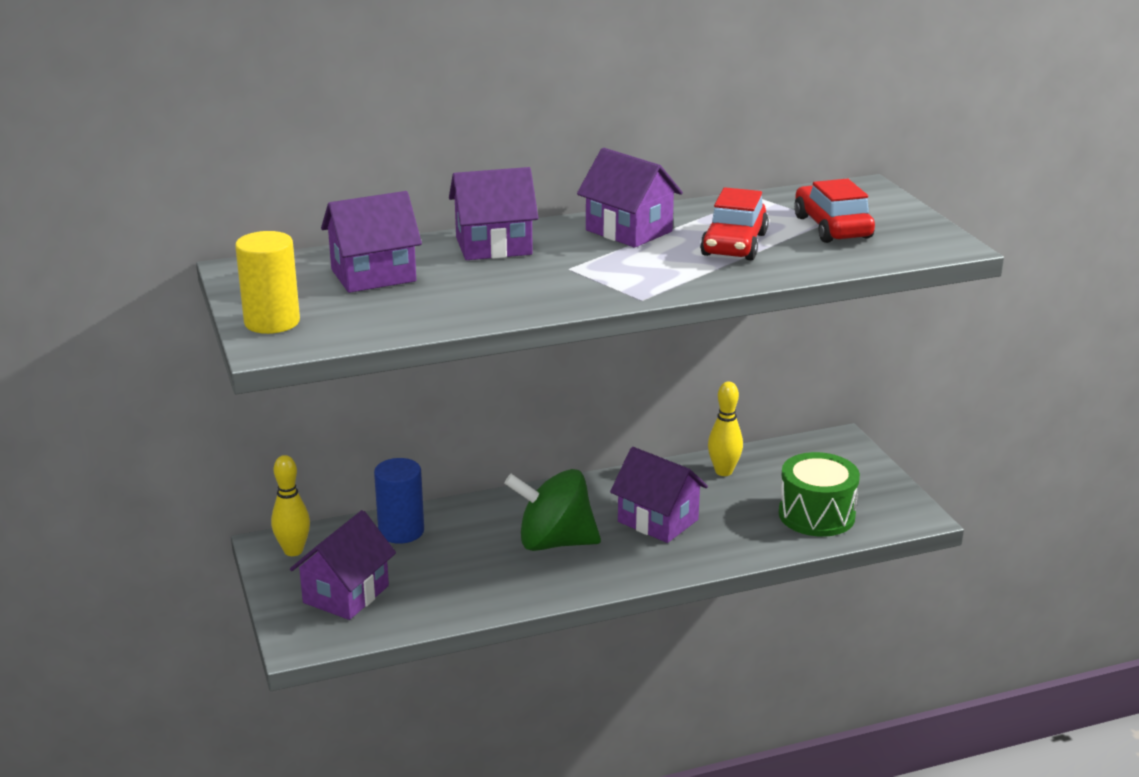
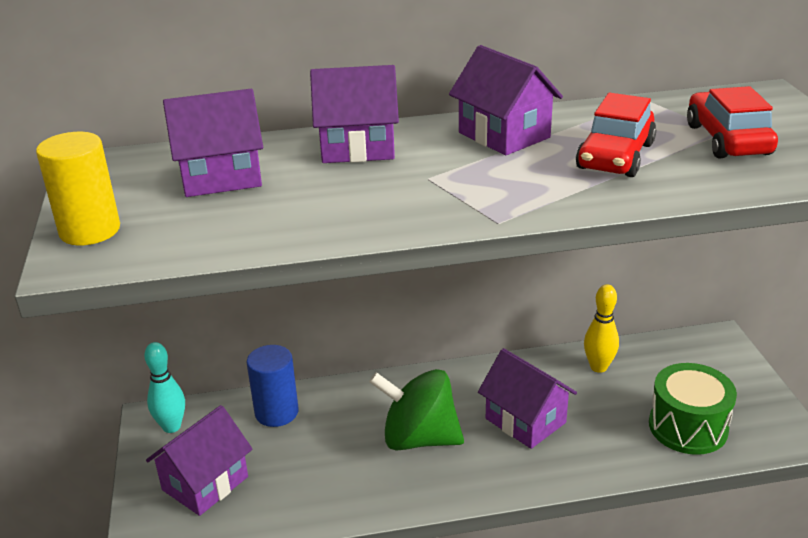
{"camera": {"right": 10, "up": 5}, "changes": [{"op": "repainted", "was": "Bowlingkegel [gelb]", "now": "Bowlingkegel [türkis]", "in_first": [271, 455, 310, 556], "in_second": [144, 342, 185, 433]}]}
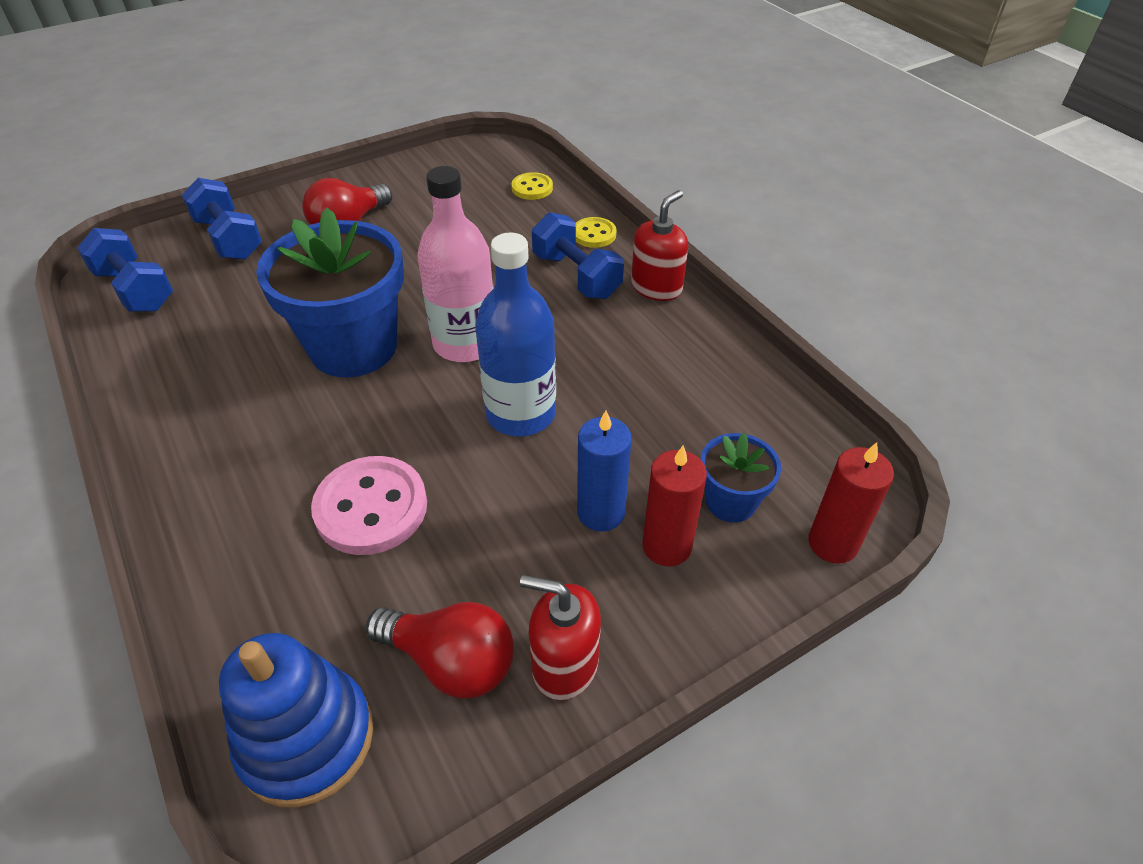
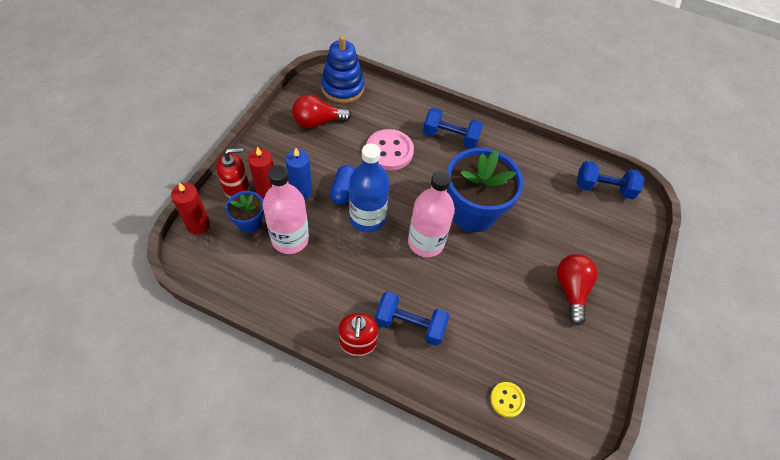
{"camera": {"right": 140, "up": 10}, "changes": [{"op": "shifted", "was": "Hantel [blau]", "in_first": [182, 178, 262, 260], "in_second": [423, 108, 483, 149]}, {"op": "shifted", "was": "Seifenspender [rot]", "in_first": [520, 575, 601, 700], "in_second": [216, 148, 249, 198]}, {"op": "gone", "was": "Knopf [gelb]", "in_first": [576, 217, 617, 248]}, {"op": "new", "now": "Flasche [rosa]", "in_second": [263, 165, 309, 254]}, {"op": "new", "now": "Kapsel [blau]", "in_second": [330, 165, 355, 205]}]}
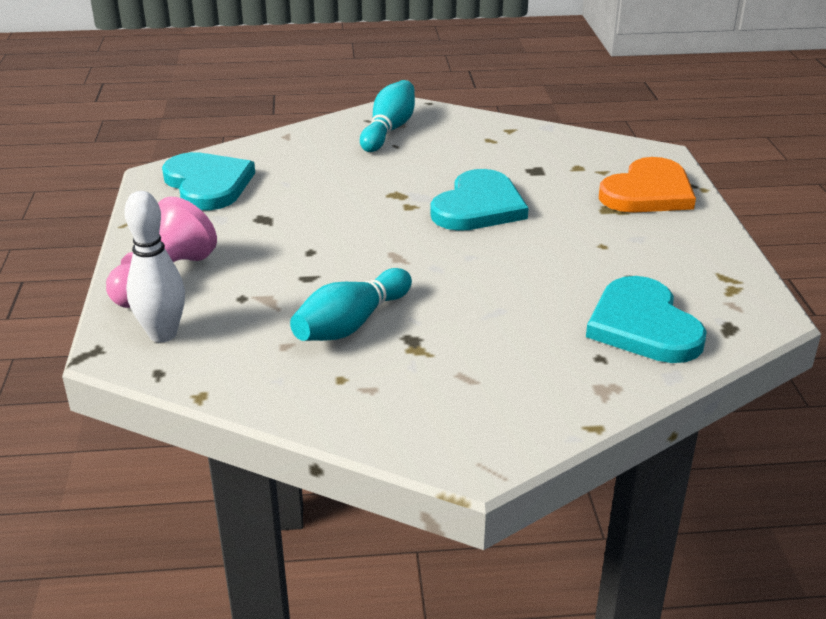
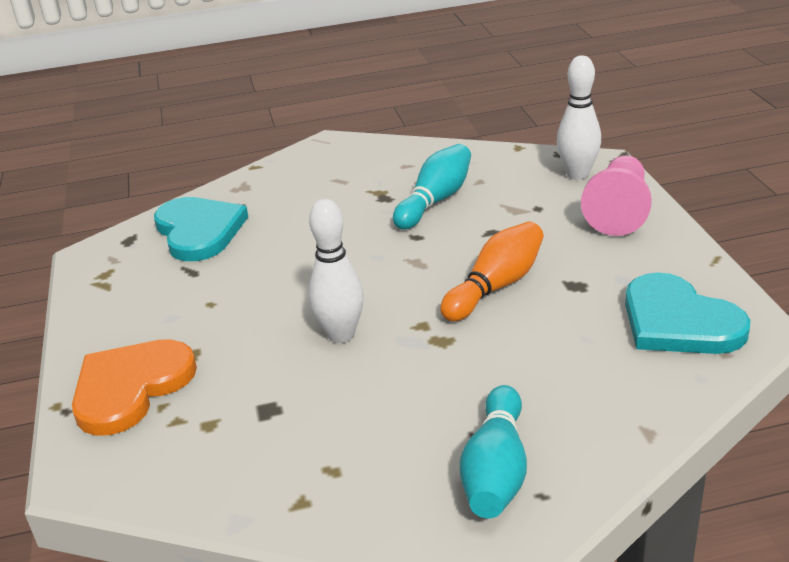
{"camera": {"right": 175, "up": 0}, "changes": [{"op": "swapped", "was": "Herz [türkis]", "now": "Bowlingkegel [weiß]", "in_first": [430, 169, 529, 231], "in_second": [308, 199, 364, 343]}, {"op": "new", "now": "Bowlingkegel [orange]", "in_second": [440, 221, 544, 321]}]}
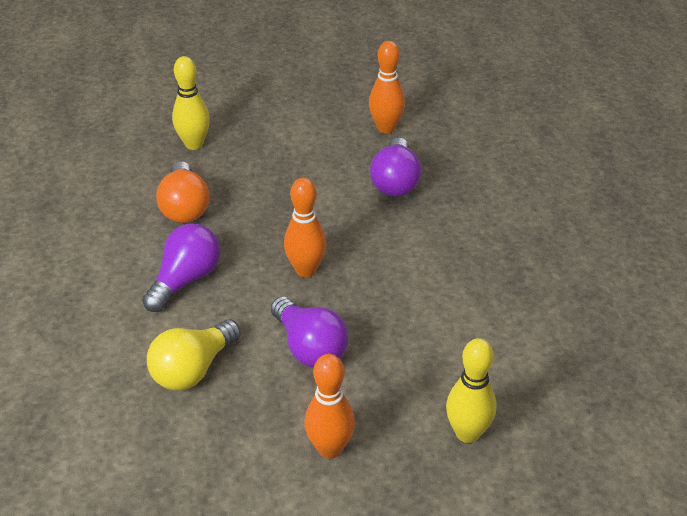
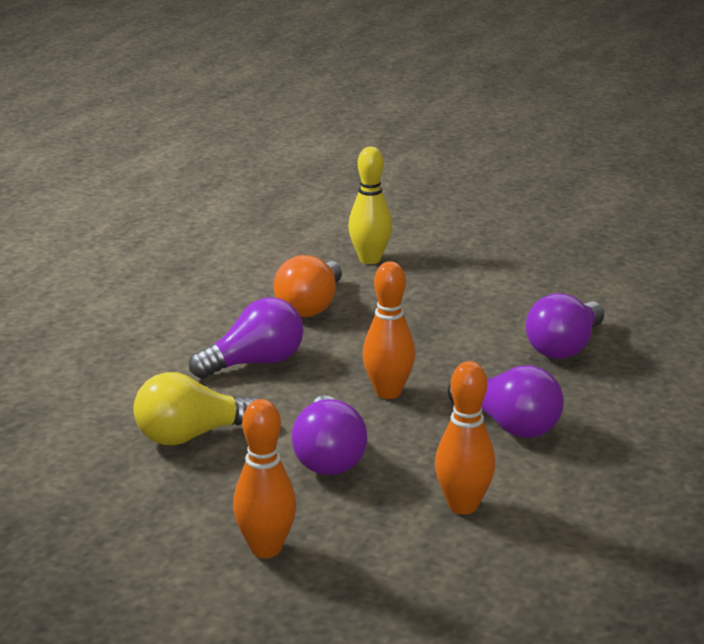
{"camera": {"right": 30, "up": -15}, "changes": [{"op": "shifted", "was": "Bowlingkegel [orange]", "in_first": [369, 41, 405, 133], "in_second": [435, 361, 495, 515]}, {"op": "gone", "was": "Bowlingkegel [gelb]", "in_first": [446, 338, 496, 443]}, {"op": "new", "now": "Glühbirne [lila]", "in_second": [448, 365, 564, 438]}]}
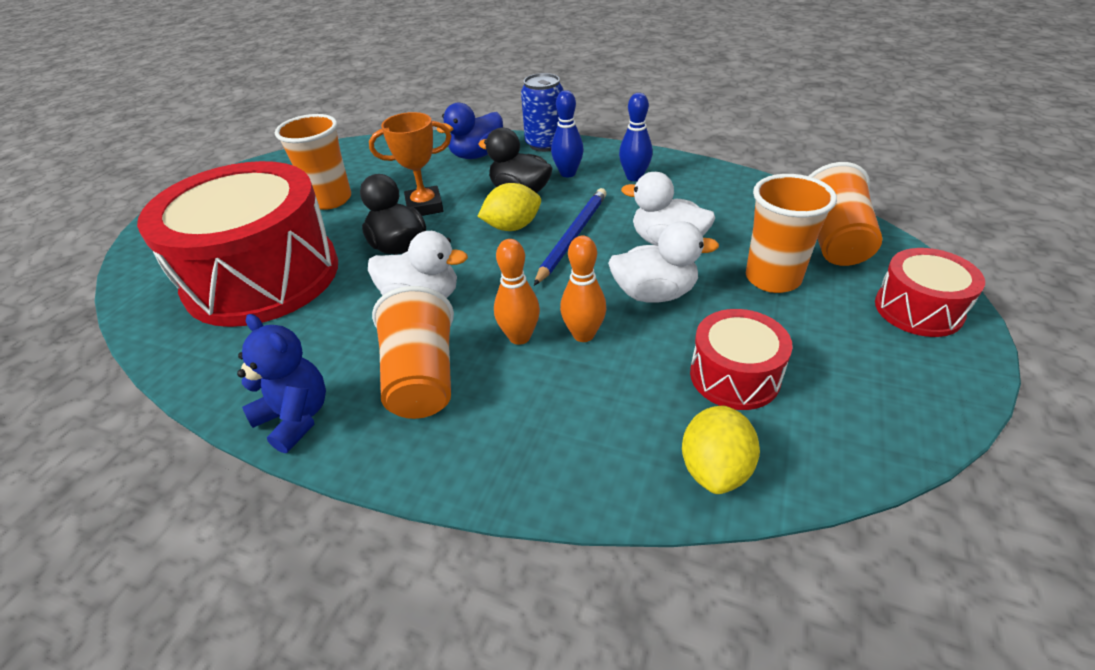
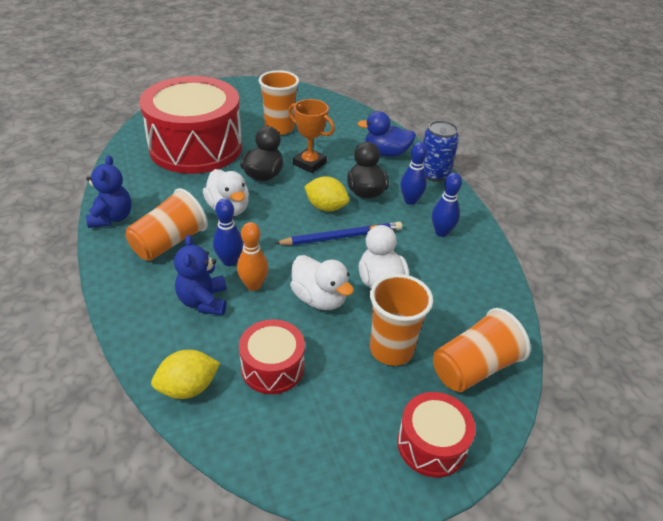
{"camera": {"right": 45, "up": 0}, "changes": [{"op": "repainted", "was": "Bowlingkegel [orange]", "now": "Bowlingkegel [blau]", "in_first": [494, 239, 540, 345], "in_second": [213, 199, 243, 266]}, {"op": "new", "now": "Teddybär [blau]", "in_second": [174, 235, 226, 315]}]}
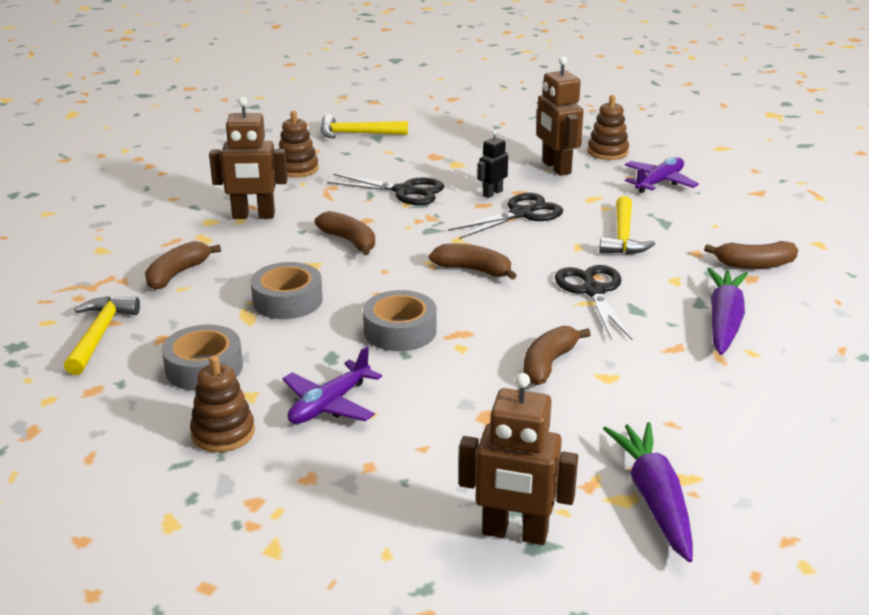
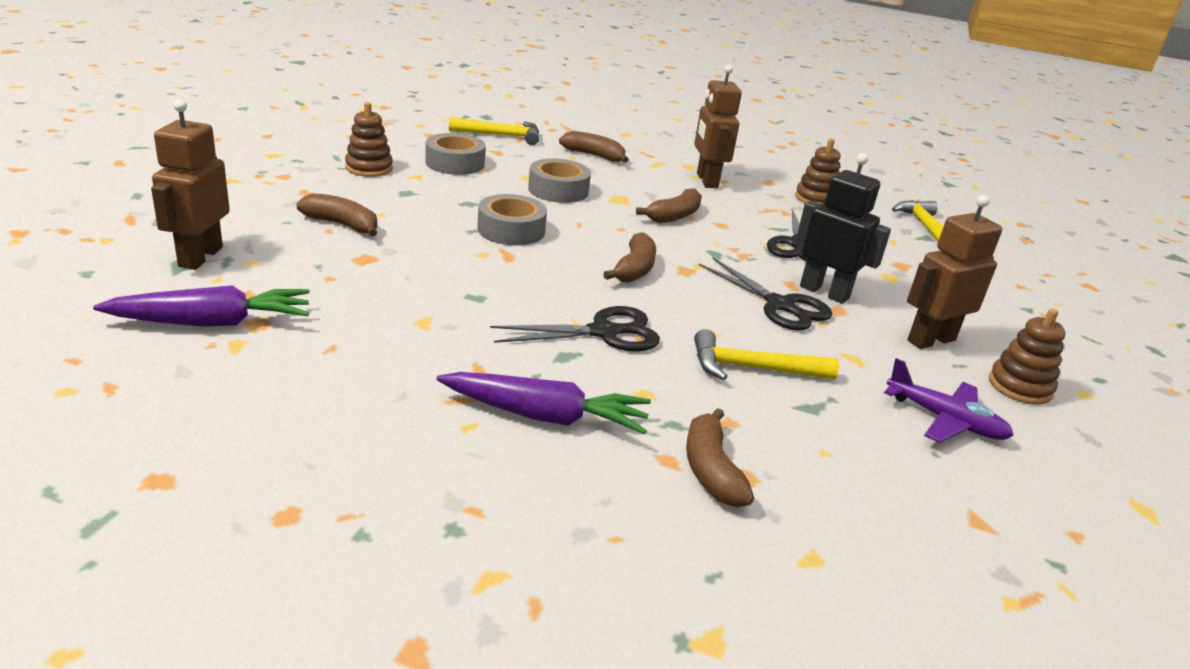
{"camera": {"right": 80, "up": 0}, "changes": [{"op": "gone", "was": "Flugzeug [lila]", "in_first": [282, 346, 382, 424]}, {"op": "scaled", "was": "Roboter [schwarz]", "in_first": [477, 130, 508, 198], "in_second": [796, 153, 891, 304], "ratio": 1.77}, {"op": "shifted", "was": "Banane [braun]", "in_first": [524, 326, 591, 385], "in_second": [297, 193, 377, 236]}]}
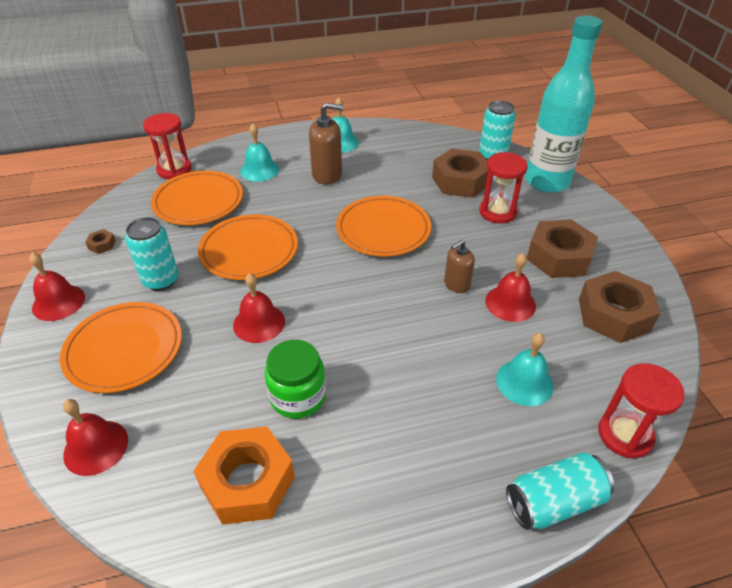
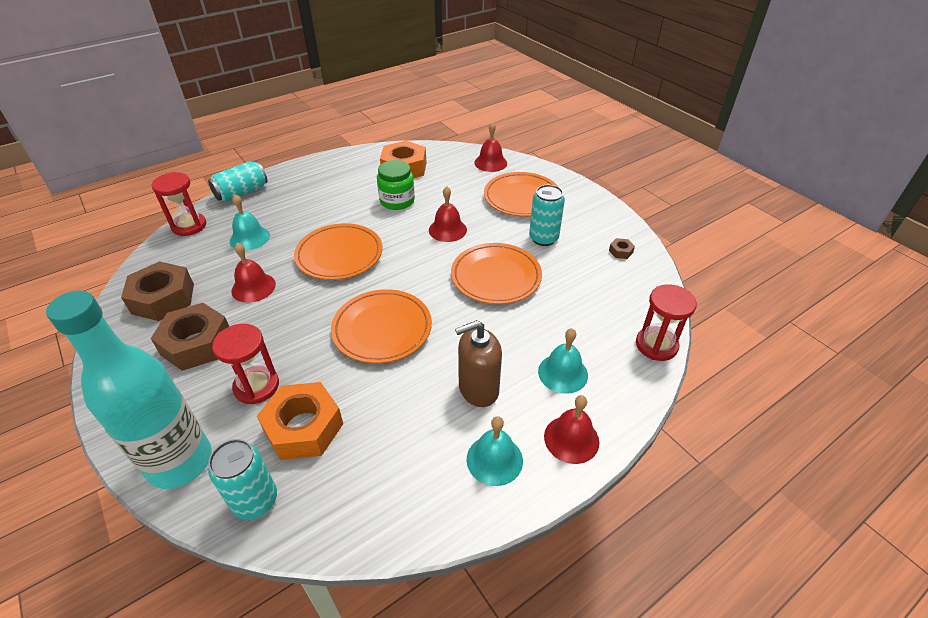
{"camera": {"right": 160, "up": 0}, "changes": [{"op": "shifted", "was": "Glocke [rot]", "in_first": [29, 252, 85, 321], "in_second": [544, 395, 599, 464]}, {"op": "shifted", "was": "Teller [orange]", "in_first": [151, 171, 243, 225], "in_second": [294, 223, 382, 280]}, {"op": "repainted", "was": "Sechskantmutter [braun]", "now": "Sechskantmutter [orange]", "in_first": [432, 149, 488, 198], "in_second": [257, 382, 343, 460]}, {"op": "gone", "was": "Seifenspender [braun]", "in_first": [444, 239, 475, 293]}]}
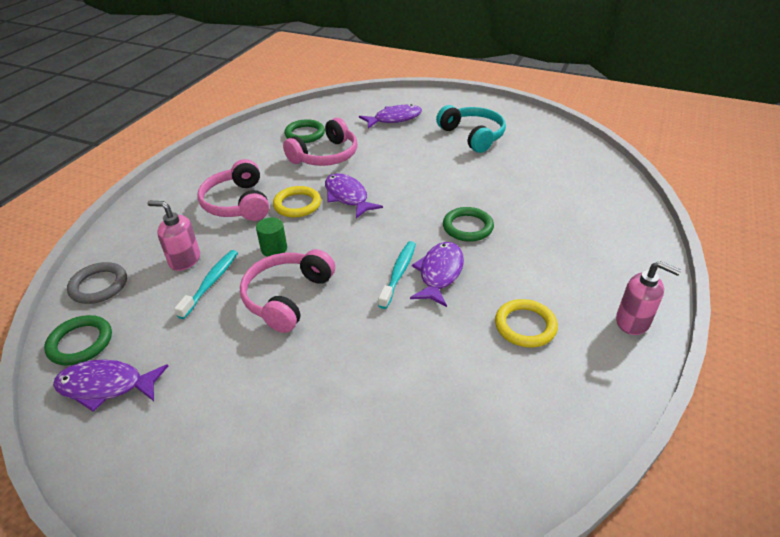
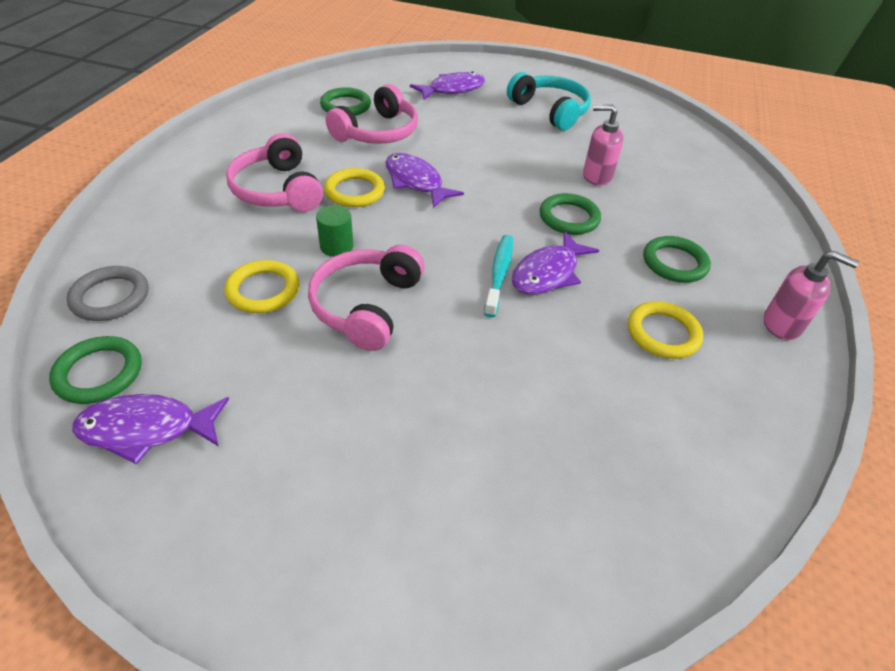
{"camera": {"right": -10, "up": 5}, "changes": [{"op": "shifted", "was": "Seifenspender [rosa]", "in_first": [148, 201, 200, 271], "in_second": [583, 105, 624, 186]}, {"op": "swapped", "was": "Zahnbürste [türkis]", "now": "Ring [gelb]", "in_first": [174, 250, 238, 319], "in_second": [224, 260, 299, 313]}, {"op": "rotated", "was": "Fisch [lila]", "in_first": [410, 242, 464, 307], "in_second": [511, 231, 599, 295], "clockwise": -150}, {"op": "new", "now": "Ring [grün]", "in_second": [643, 236, 711, 283]}]}
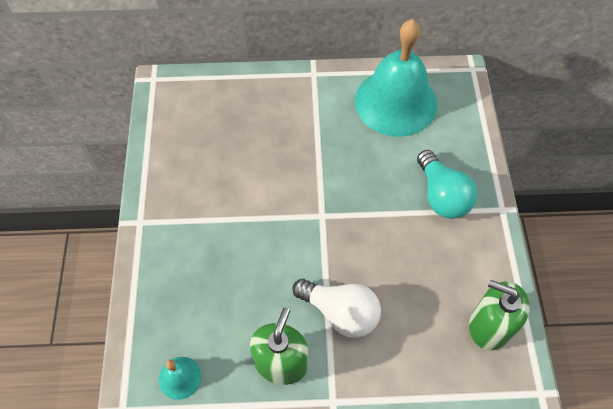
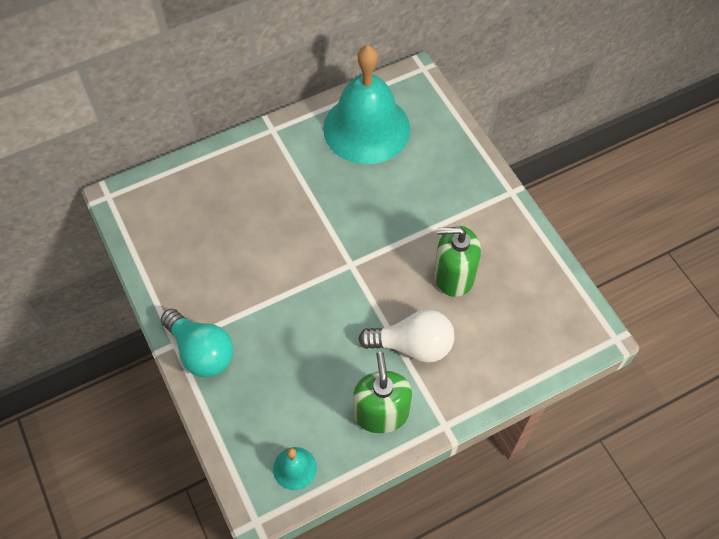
{"camera": {"right": -25, "up": 0}, "changes": [{"op": "shifted", "was": "Glühbirne [türkis]", "in_first": [417, 150, 477, 219], "in_second": [161, 309, 233, 377]}, {"op": "shifted", "was": "Seifenspender [grün]", "in_first": [469, 280, 530, 350], "in_second": [434, 226, 481, 297]}]}
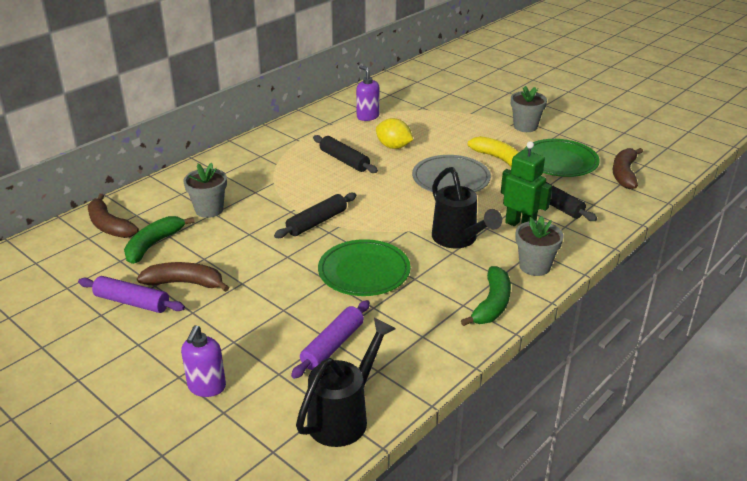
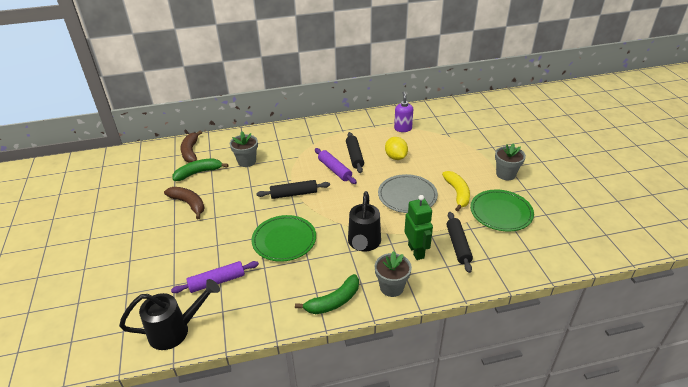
{"camera": {"right": 35, "up": 5}, "changes": [{"op": "shifted", "was": "Nudelholz [lila]", "in_first": [78, 276, 185, 313], "in_second": [315, 148, 357, 184]}, {"op": "gone", "was": "Seifenspender [lila]", "in_first": [181, 325, 226, 397]}, {"op": "gone", "was": "Banane [braun]", "in_first": [612, 148, 643, 189]}]}
